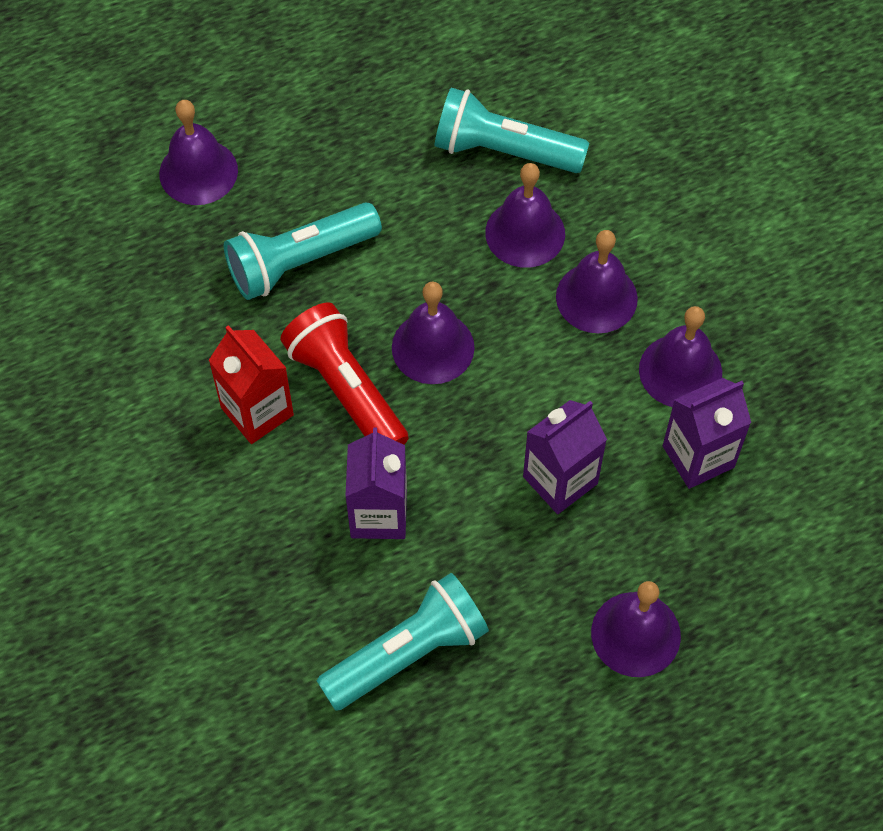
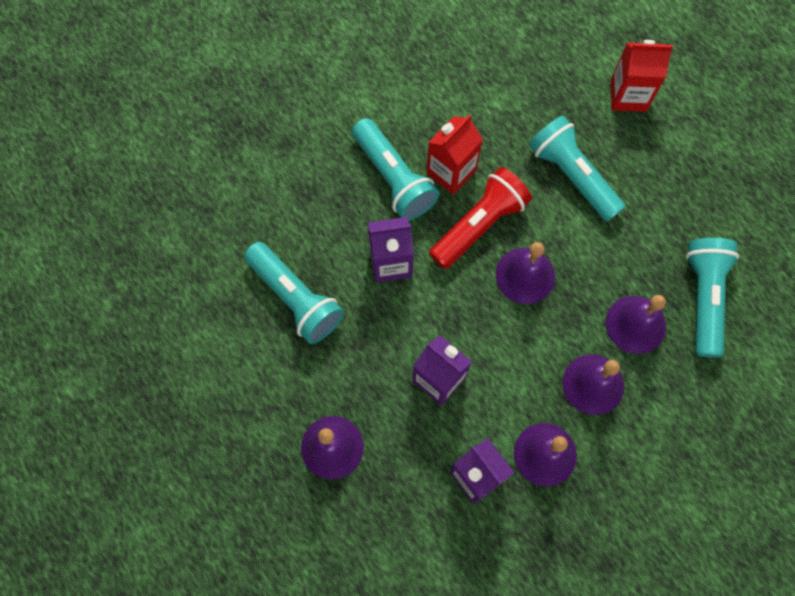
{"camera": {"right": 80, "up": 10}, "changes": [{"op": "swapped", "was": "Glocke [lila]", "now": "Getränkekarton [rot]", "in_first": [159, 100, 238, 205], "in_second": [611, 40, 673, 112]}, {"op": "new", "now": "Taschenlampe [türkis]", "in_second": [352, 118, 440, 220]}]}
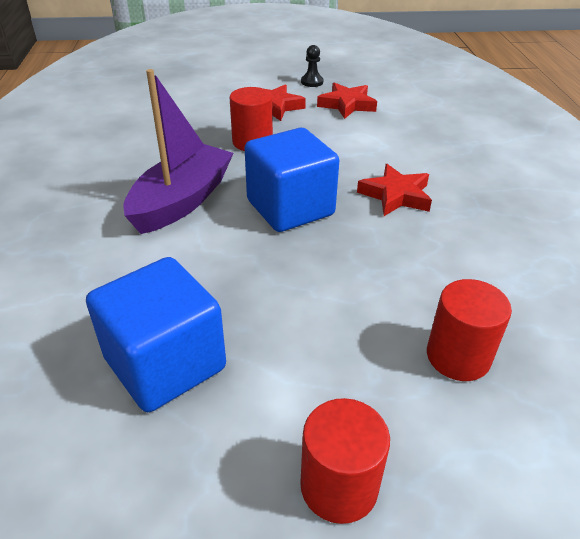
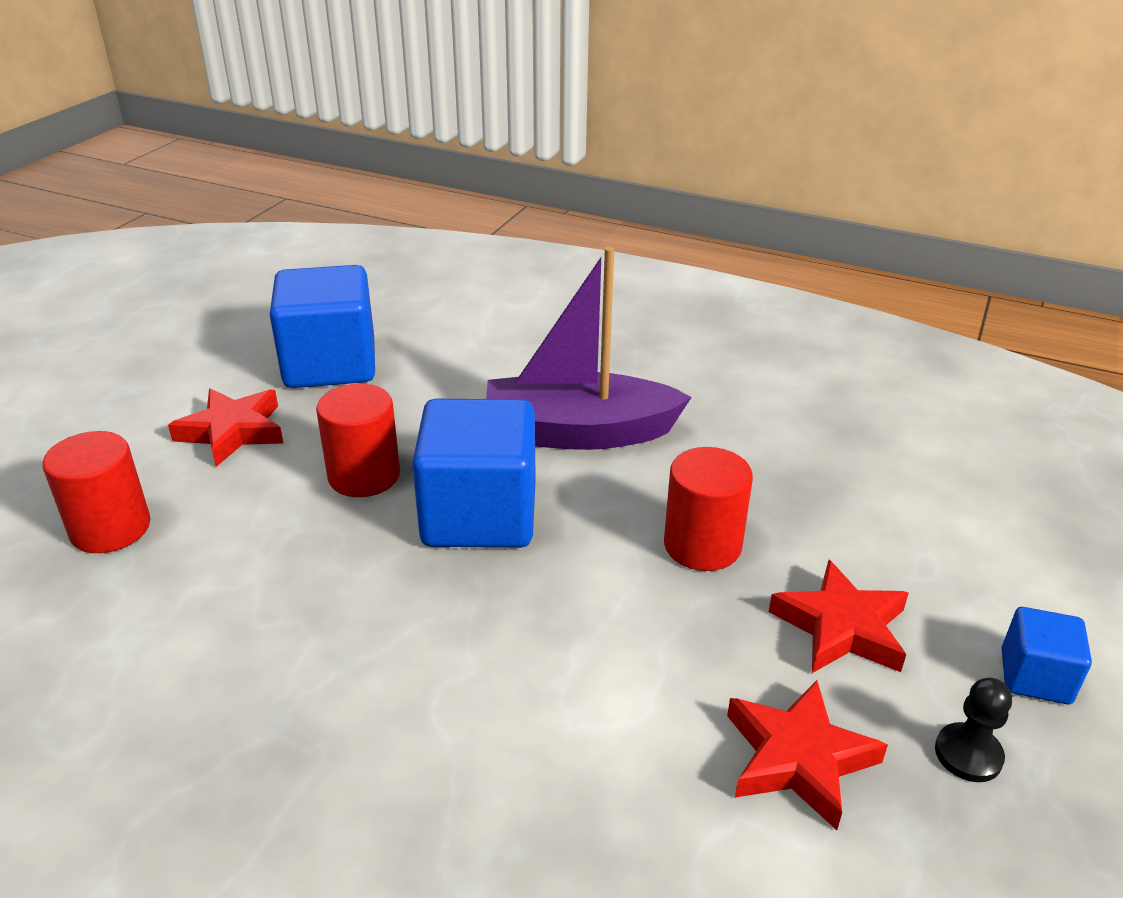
{"camera": {"right": 120, "up": -5}, "changes": [{"op": "rotated", "was": "Boot [lila]", "in_first": [123, 69, 234, 234], "in_second": [486, 247, 692, 450], "clockwise": 120}, {"op": "shifted", "was": "Vollzylinder [rot]", "in_first": [300, 398, 390, 524], "in_second": [316, 384, 400, 497]}, {"op": "shifted", "was": "Stern [rot]", "in_first": [357, 164, 432, 216], "in_second": [168, 388, 283, 467]}, {"op": "new", "now": "Kubus [blau]", "in_second": [1001, 607, 1092, 704]}]}
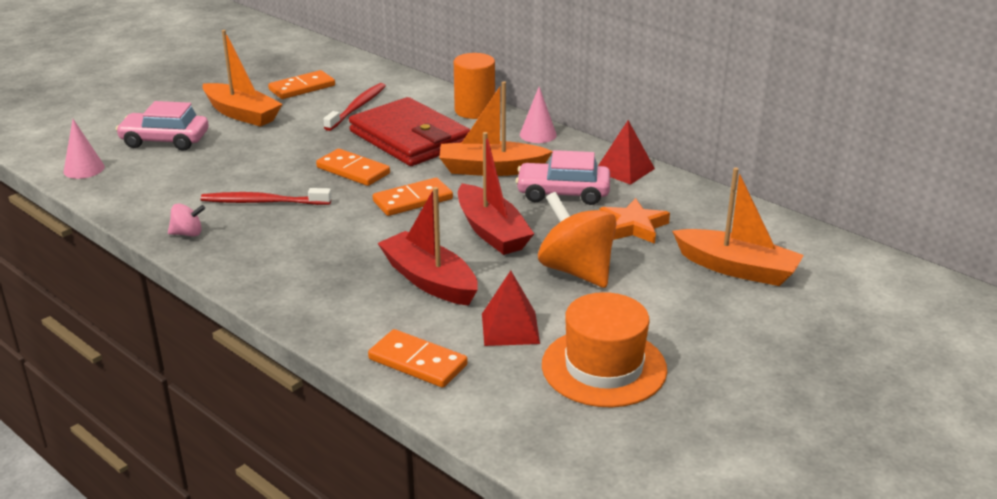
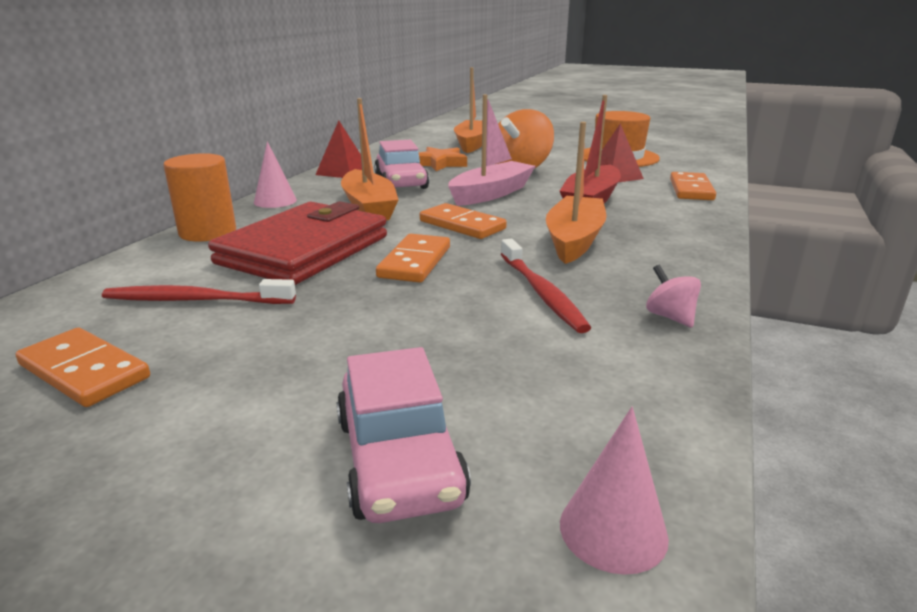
{"camera": {"right": -110, "up": -5}, "changes": [{"op": "shifted", "was": "Boot [orange]", "in_first": [203, 30, 282, 127], "in_second": [546, 122, 606, 264]}, {"op": "repainted", "was": "Boot [rot]", "now": "Boot [rosa]", "in_first": [458, 132, 534, 255], "in_second": [448, 94, 535, 206]}]}
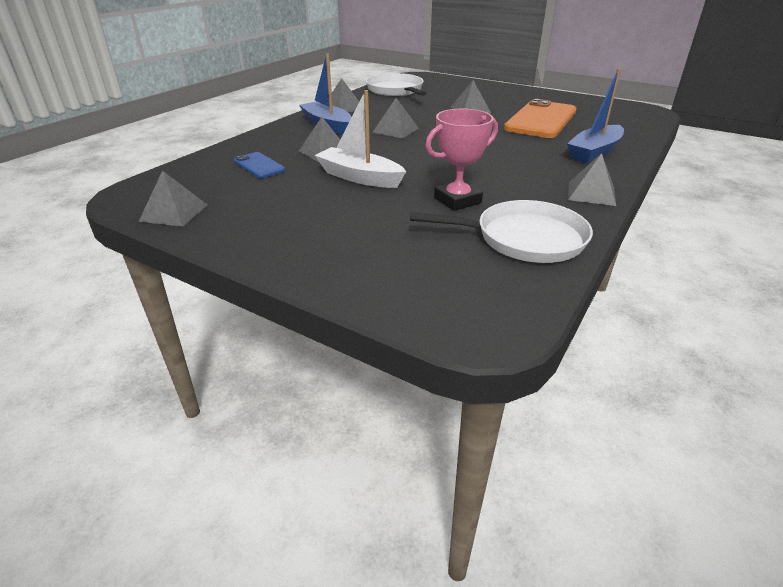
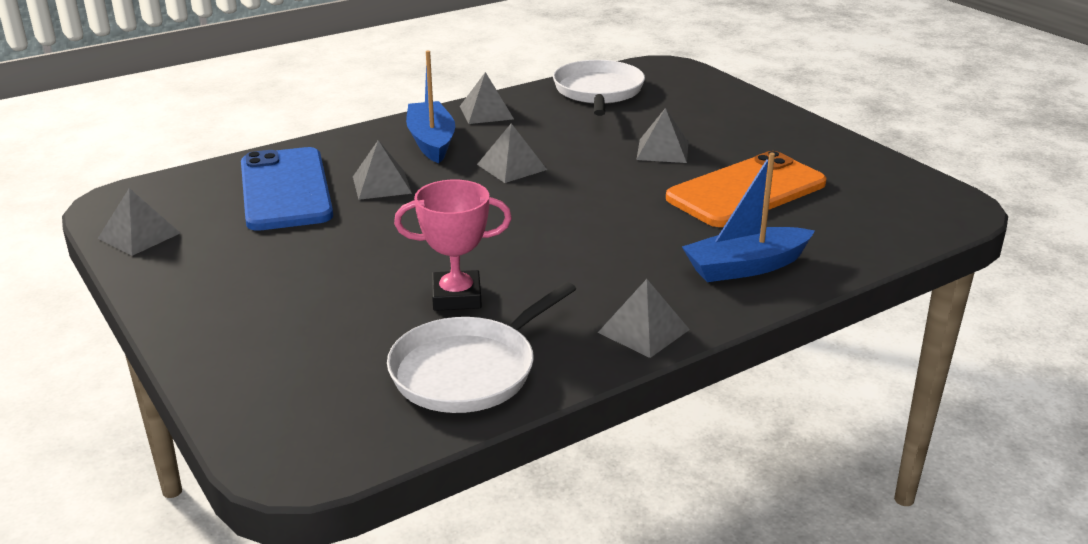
{"camera": {"right": 25, "up": -5}, "changes": [{"op": "scaled", "was": "Handy [blau]", "in_first": [234, 152, 286, 178], "in_second": [241, 147, 333, 231], "ratio": 2.05}, {"op": "gone", "was": "Boot [weiß]", "in_first": [315, 90, 406, 188]}, {"op": "rotated", "was": "Pfanne [weiß]", "in_first": [410, 200, 593, 263], "in_second": [387, 282, 576, 413], "clockwise": 105}]}
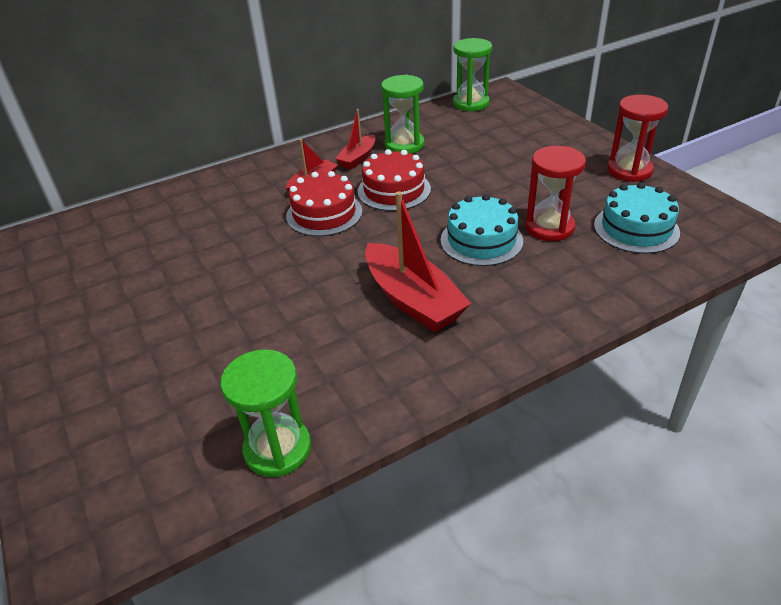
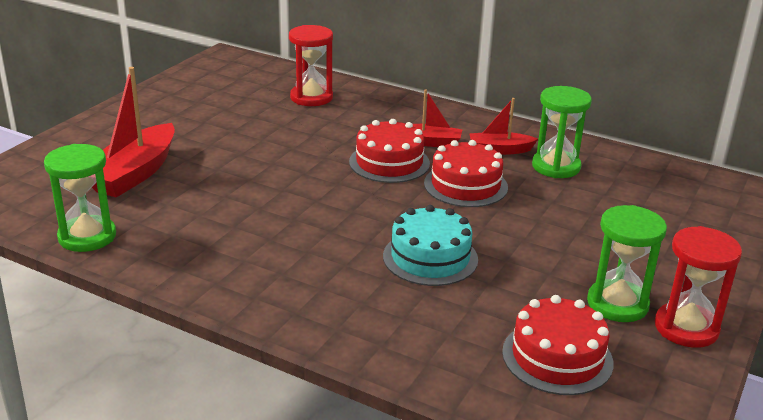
{"camera": {"right": 55, "up": -10}, "changes": [{"op": "shifted", "was": "Boot [rot]", "in_first": [365, 191, 472, 332], "in_second": [92, 67, 175, 197]}, {"op": "shifted", "was": "Sanduhr [grün]", "in_first": [453, 38, 492, 112], "in_second": [587, 205, 667, 322]}, {"op": "shifted", "was": "Sanduhr [rot]", "in_first": [525, 146, 586, 241], "in_second": [289, 25, 333, 106]}, {"op": "repainted", "was": "Kuchen [türkis]", "now": "Kuchen [rot]", "in_first": [594, 183, 680, 254], "in_second": [502, 295, 614, 395]}]}
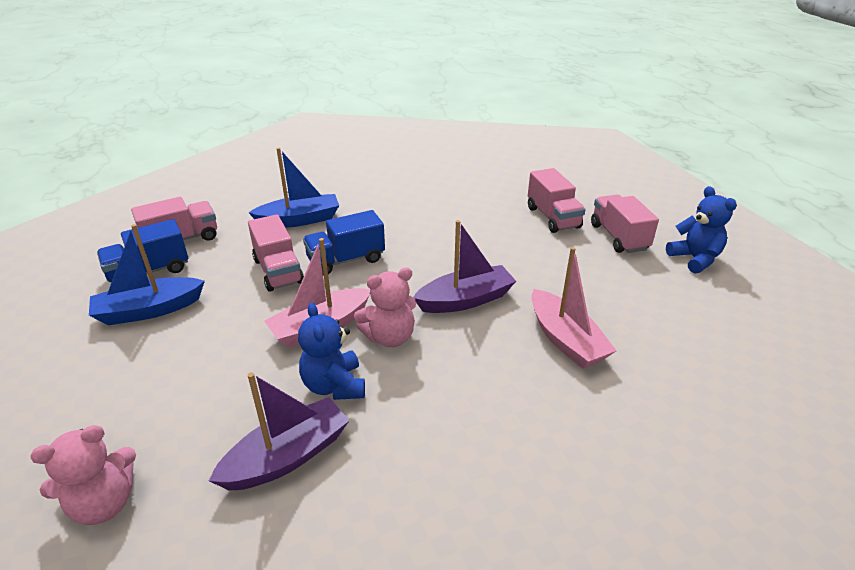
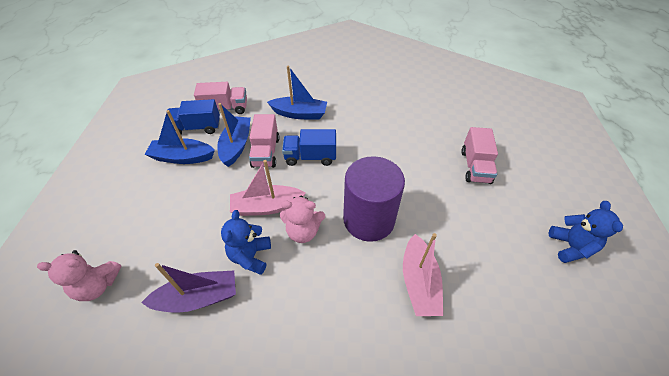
{"camera": {"right": 25, "up": 15}, "changes": [{"op": "swapped", "was": "Boot [lila]", "now": "Vollzylinder [lila]", "in_first": [413, 220, 516, 313], "in_second": [343, 156, 405, 242]}, {"op": "gone", "was": "Lastwagen [rosa]", "in_first": [591, 194, 659, 253]}, {"op": "new", "now": "Boot [blau]", "in_second": [217, 103, 251, 167]}]}
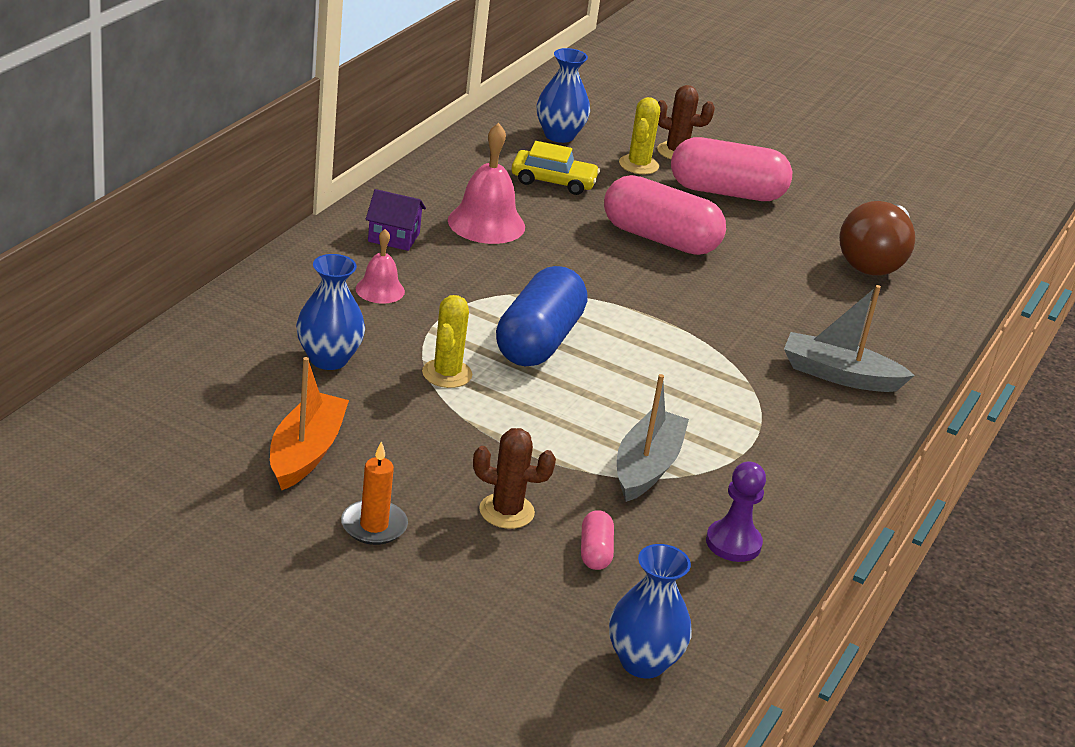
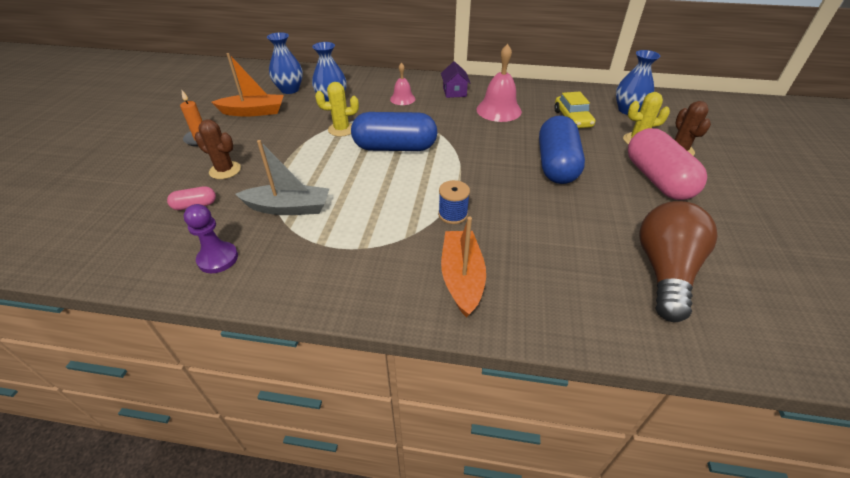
{"camera": {"right": 75, "up": 10}, "changes": [{"op": "rotated", "was": "Kaktus [braun]", "in_first": [473, 428, 556, 529], "in_second": [194, 120, 241, 179], "clockwise": -60}, {"op": "repainted", "was": "Kapsel [rosa]", "now": "Kapsel [blau]", "in_first": [604, 175, 726, 255], "in_second": [539, 116, 585, 184]}, {"op": "shifted", "was": "Vase [blau]", "in_first": [609, 544, 692, 678], "in_second": [267, 32, 303, 94]}, {"op": "repainted", "was": "Boot [grau]", "now": "Boot [orange]", "in_first": [784, 285, 915, 392], "in_second": [441, 217, 486, 318]}, {"op": "rotated", "was": "Glühbirne [braun]", "in_first": [839, 201, 915, 276], "in_second": [639, 201, 717, 322], "clockwise": 105}, {"op": "new", "now": "Garnrolle [blau]", "in_second": [438, 180, 470, 224]}]}
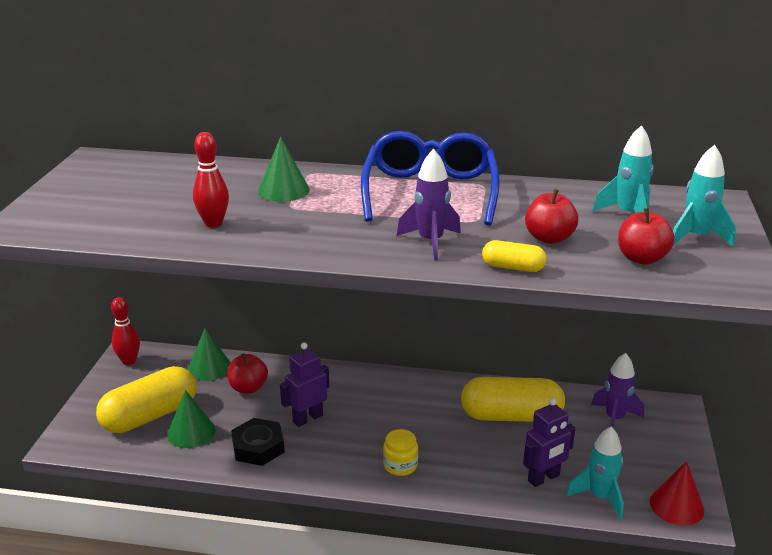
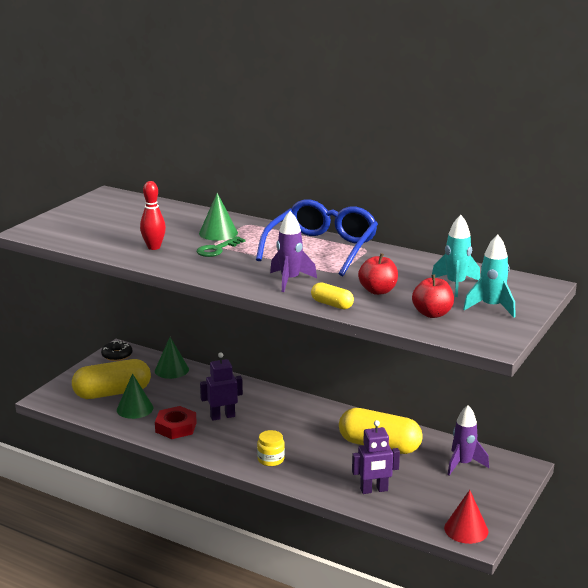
{"camera": {"right": 20, "up": -5}, "changes": [{"op": "swapped", "was": "Bowlingkegel [rot]", "now": "Donut [schwarz]", "in_first": [111, 297, 140, 365], "in_second": [101, 341, 132, 361]}, {"op": "gone", "was": "Apfel [rot]", "in_first": [227, 353, 268, 394]}, {"op": "repainted", "was": "Sechskantmutter [schwarz]", "now": "Sechskantmutter [rot]", "in_first": [231, 418, 285, 466], "in_second": [155, 406, 197, 439]}, {"op": "gone", "was": "Rakete [türkis]", "in_first": [566, 427, 624, 520]}, {"op": "new", "now": "Schlüssel [grün]", "in_second": [197, 236, 245, 257]}]}
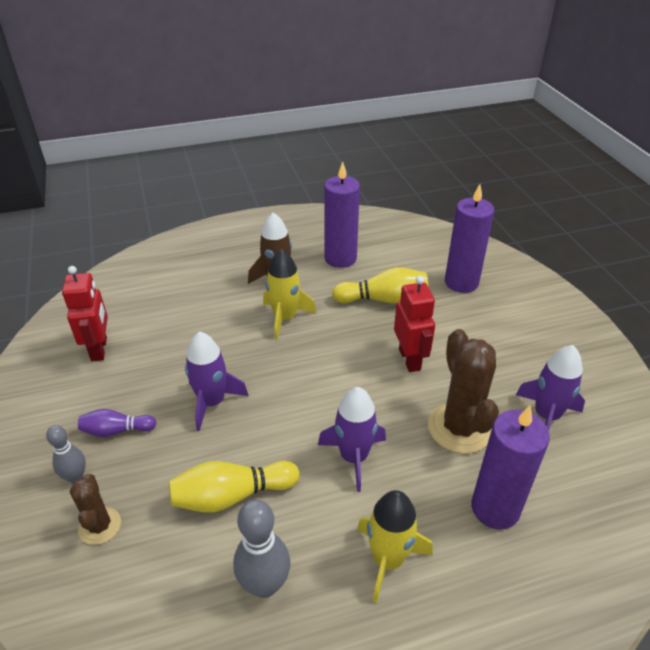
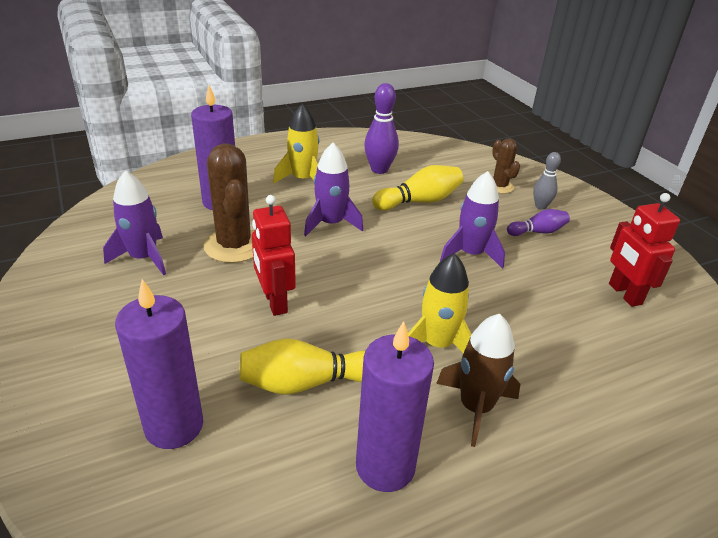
{"camera": {"right": 170, "up": -5}, "changes": [{"op": "repainted", "was": "Bowlingkegel [grau]", "now": "Bowlingkegel [lila]", "in_first": [233, 500, 291, 598], "in_second": [364, 83, 399, 174]}]}
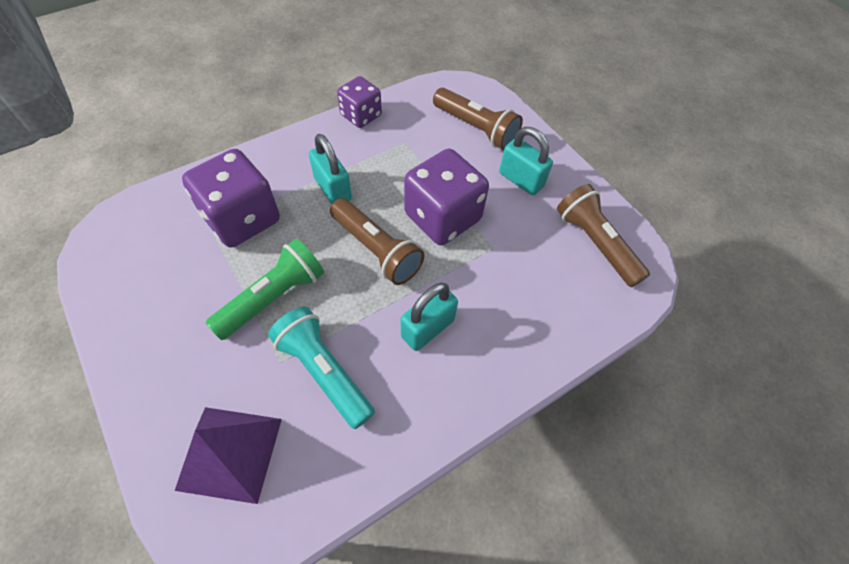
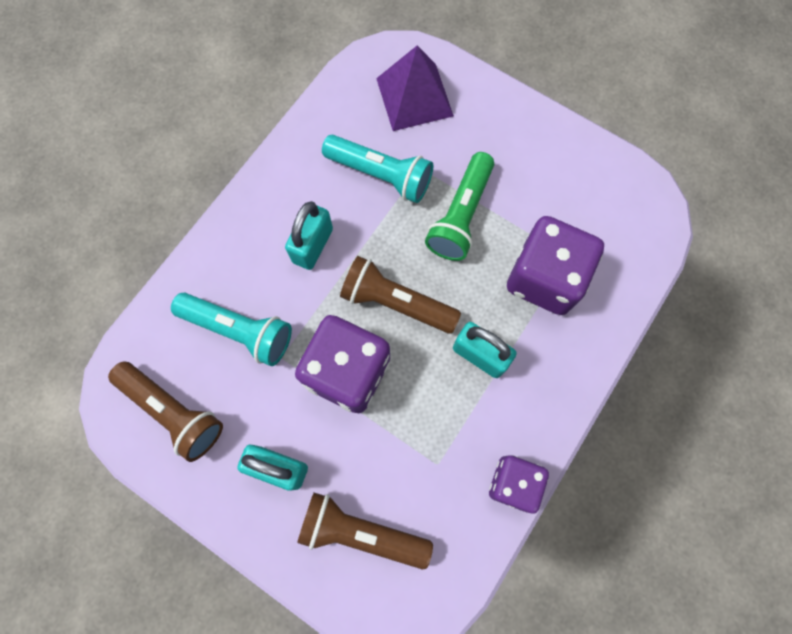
{"camera": {"right": 160, "up": 15}, "changes": [{"op": "new", "now": "Taschenlampe [türkis]", "in_second": [171, 293, 292, 366]}]}
